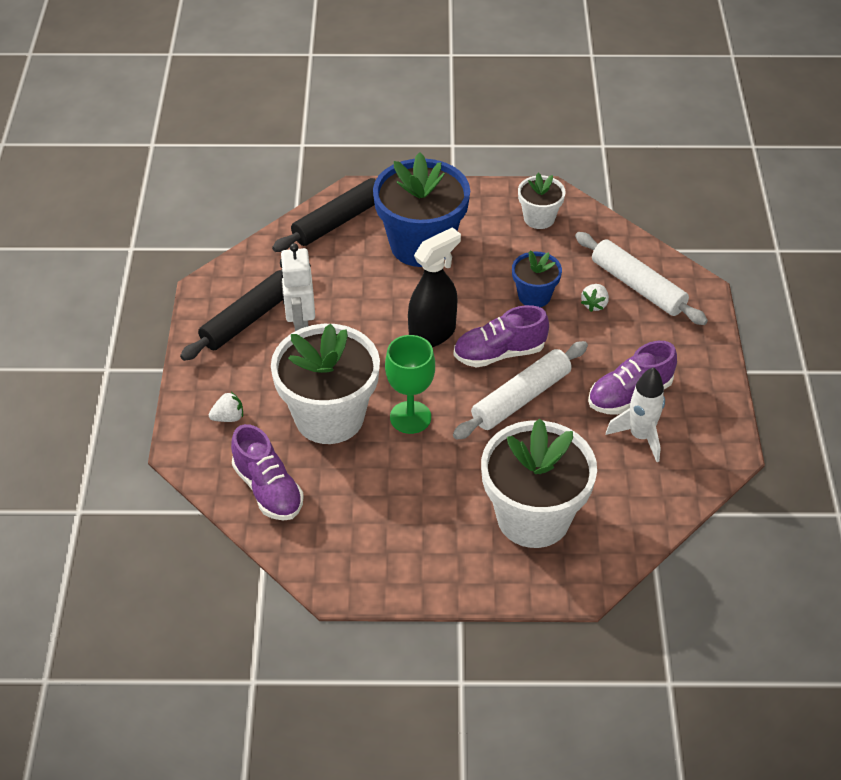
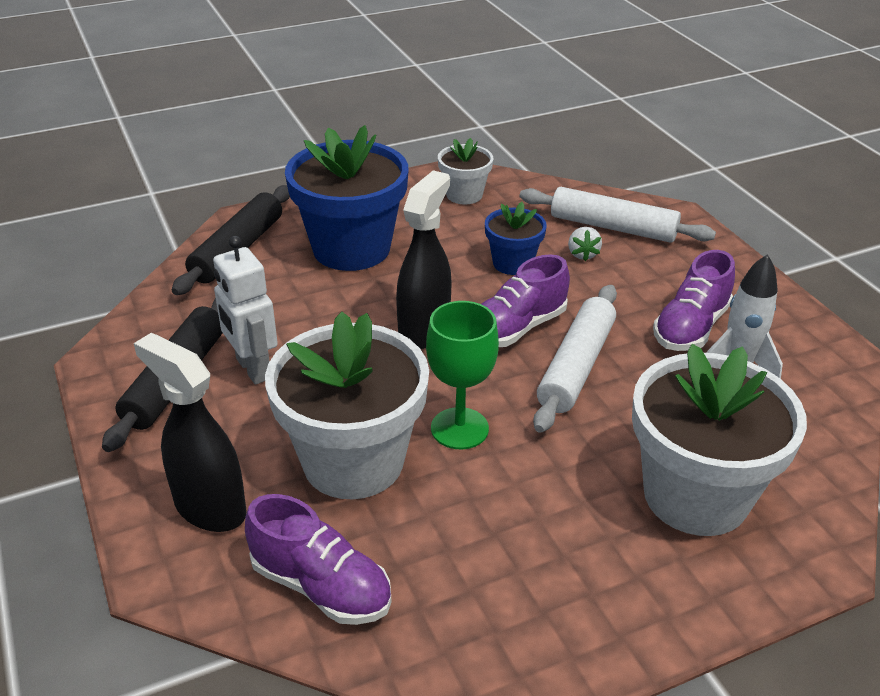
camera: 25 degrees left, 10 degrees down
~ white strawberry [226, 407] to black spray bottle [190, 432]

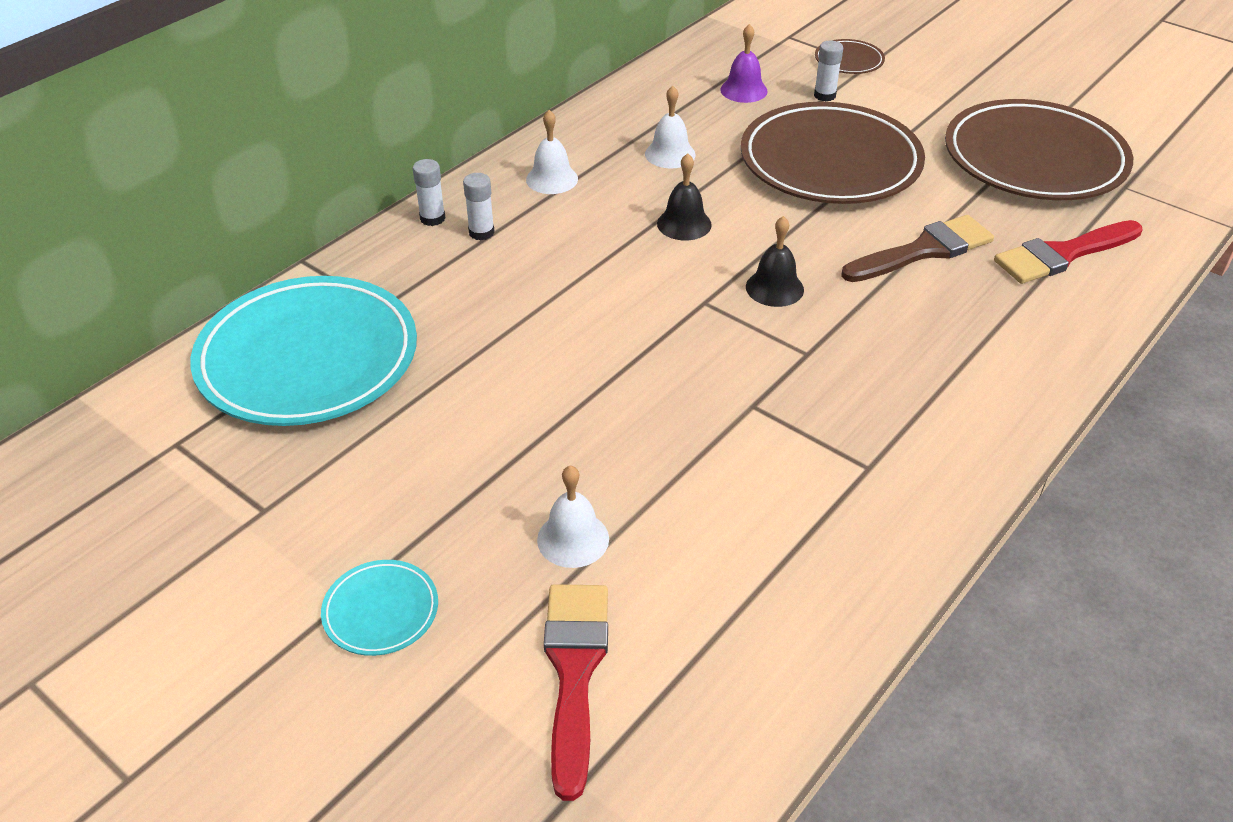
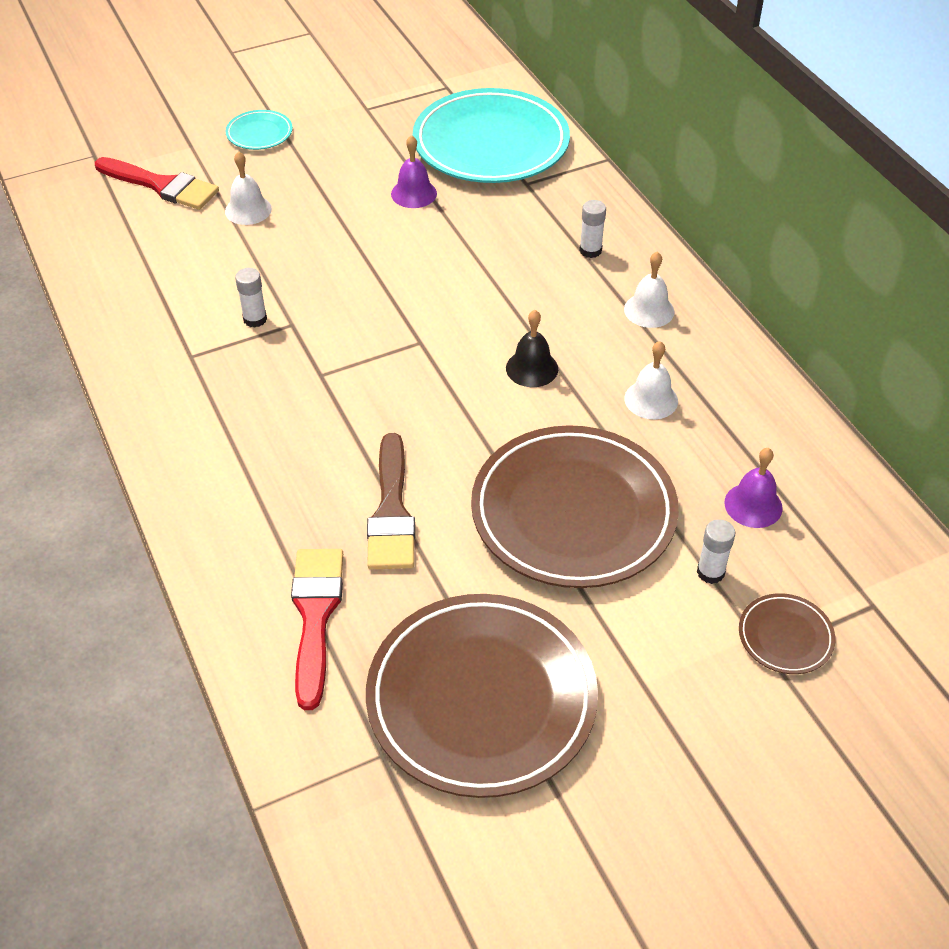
camera: 115 degrees right, 5 degrees up
- black bell [775, 261]
+ purple bell [414, 171]
~ white glue stick [429, 192] to [251, 298]

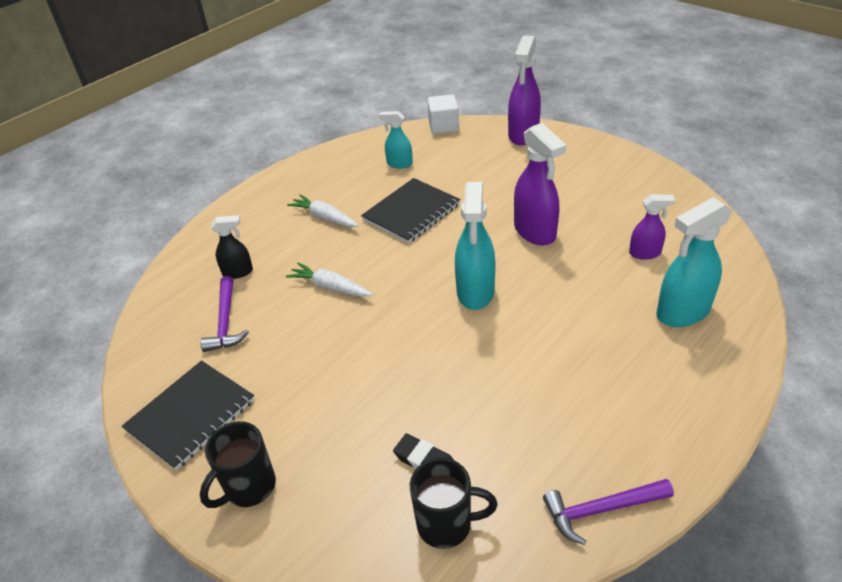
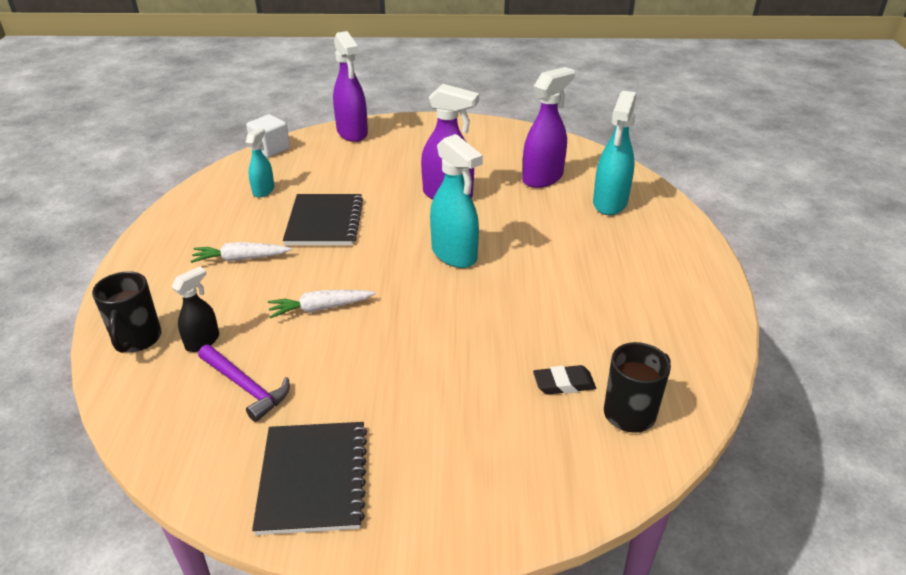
camera: 45 degrees left, 5 degrees down
- purple hammer [608, 512]
~ black mug [238, 464] to [126, 312]
~ turquoise spray bottle [396, 140] = [260, 162] 135 degrees clockwise
~ purple spray bottle [652, 226] = [548, 127] x1.77

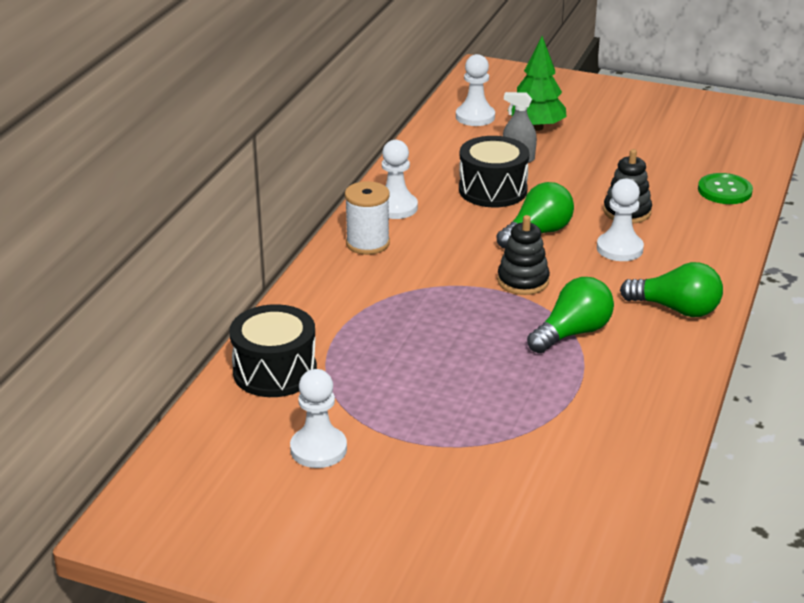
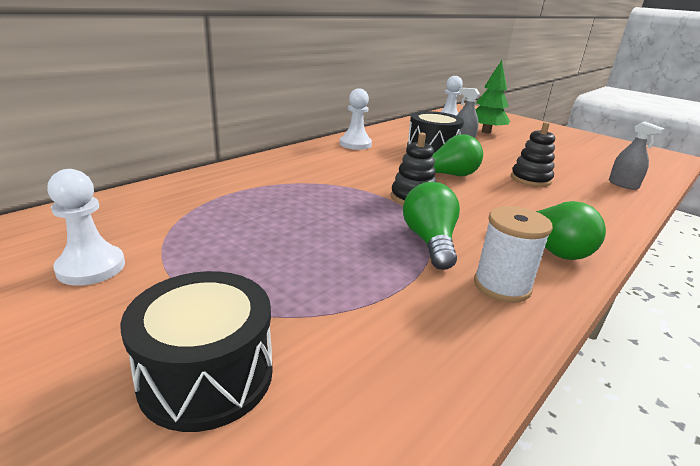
camera: 20 degrees right, 5 degrees down
- white pawn [620, 219]
~ black drum [273, 350] to [196, 351]
~ white spool [367, 218] to [513, 254]
~ green button [725, 188] to grey spray bottle [637, 156]
~ green light bulb [570, 315] = [431, 226] 75 degrees counterclockwise

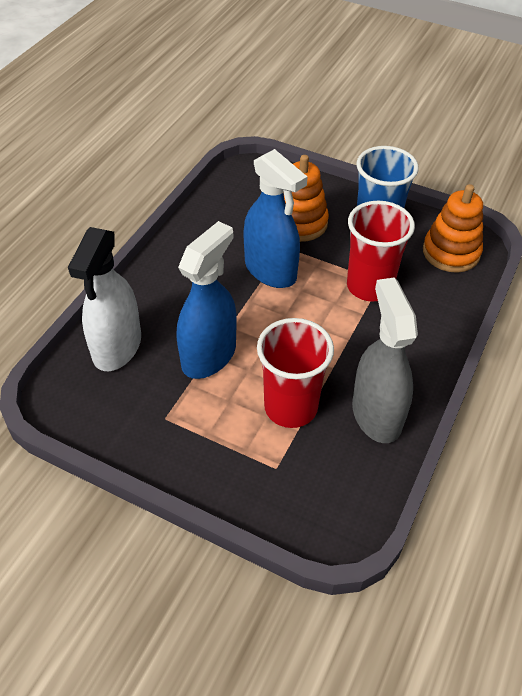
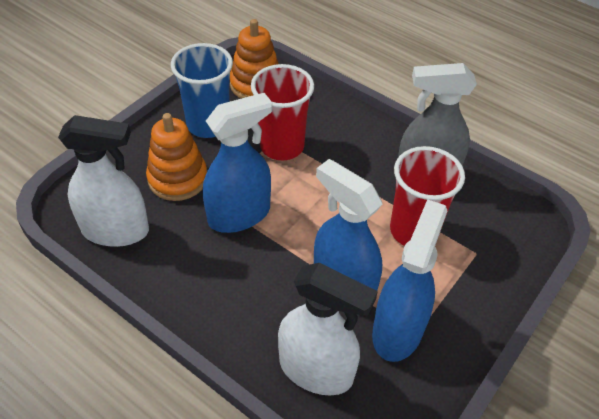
camera: 80 degrees left, 0 degrees up
+ white spray bottle [103, 181]
+ blue spray bottle [409, 280]

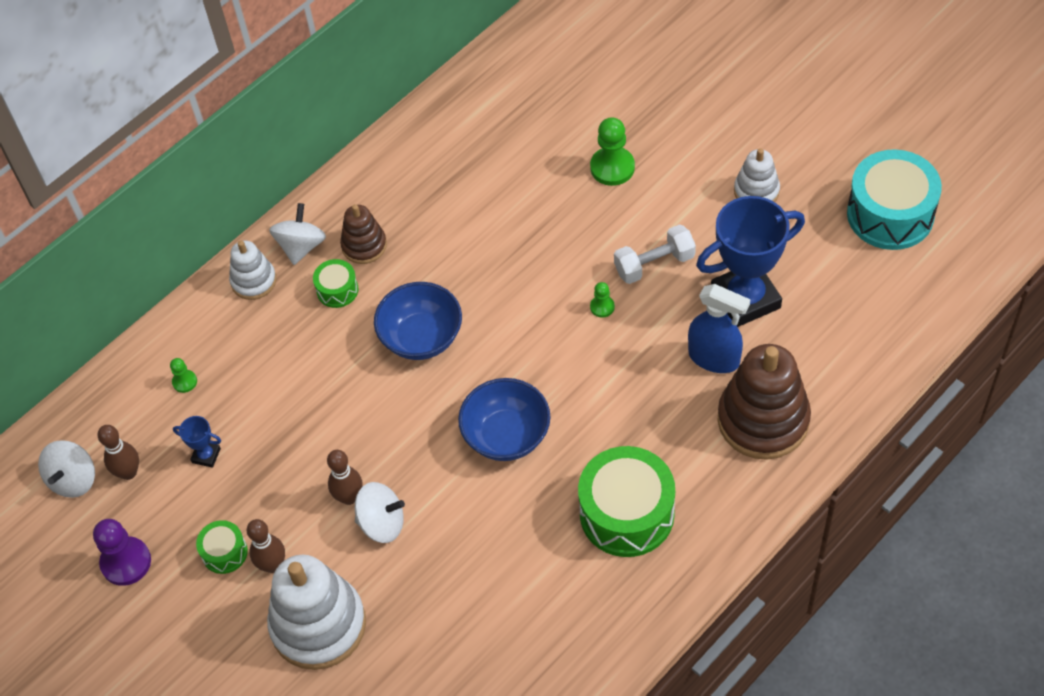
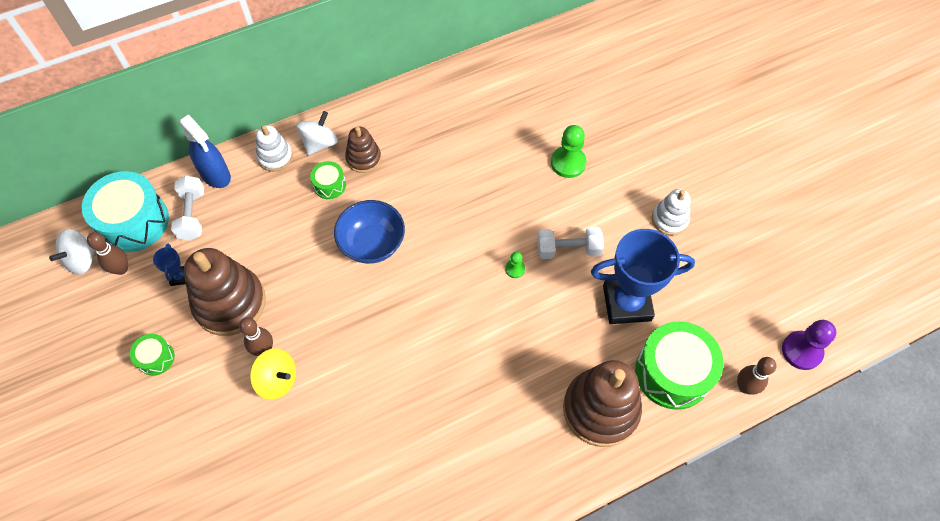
camera: 15 degrees right, 5 degrees up
- white stacking toy [316, 612]
- blue bowl [504, 419]
+ brown stacking toy [225, 292]
~ purple pawn [122, 552] to [809, 345]
~ brown bowling pin [266, 546] to [757, 376]
~ green drum [626, 501] to [679, 365]
~ blue spray bottle [719, 328] to [204, 151]
~ turquoise drum [894, 199] to [125, 211]
~ green pawn [183, 375] to white dumbbell [187, 208]
~ white spinning top [380, 512] to yellow spinning top [273, 374]
~ blue trophy [197, 442] = [169, 264] 45 degrees clockwise

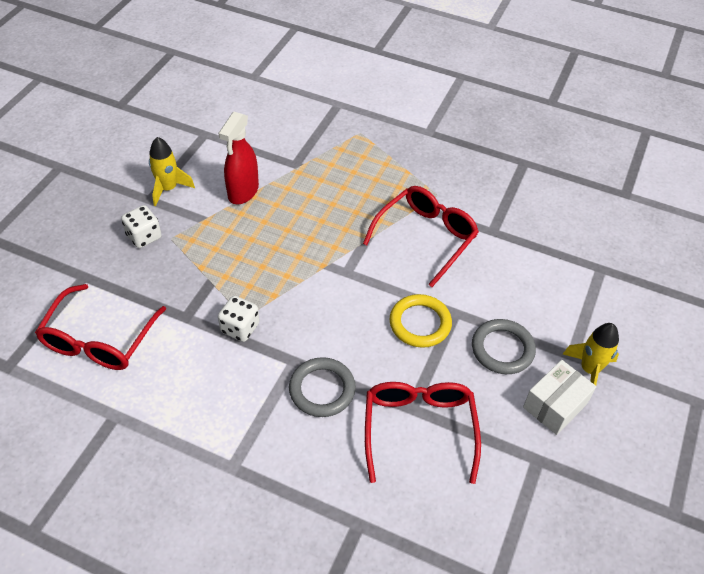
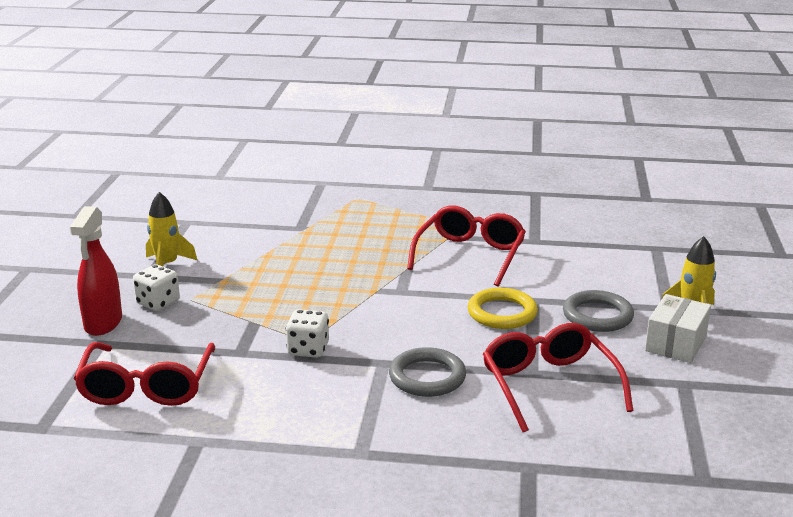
camera: 15 degrees left, 25 degrees down
~ red spray bottle [239, 158] to [96, 271]

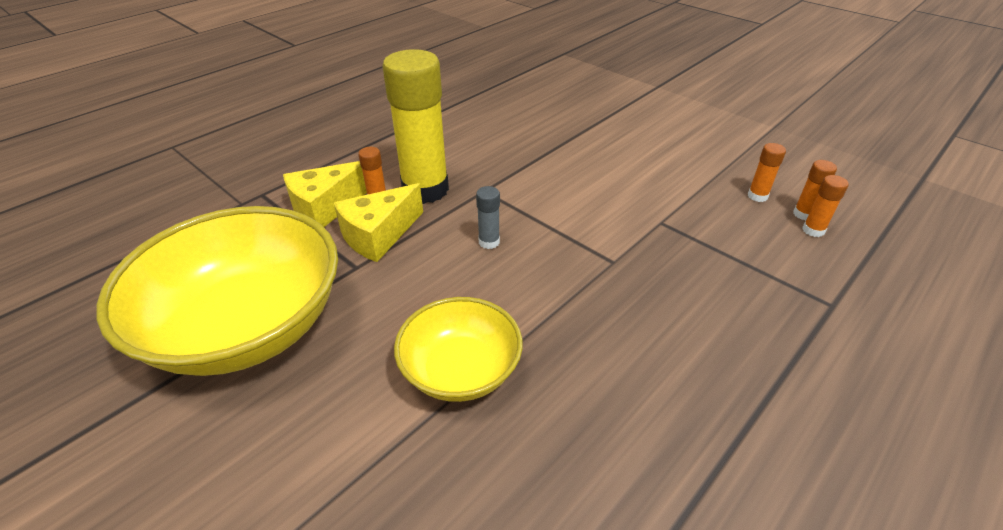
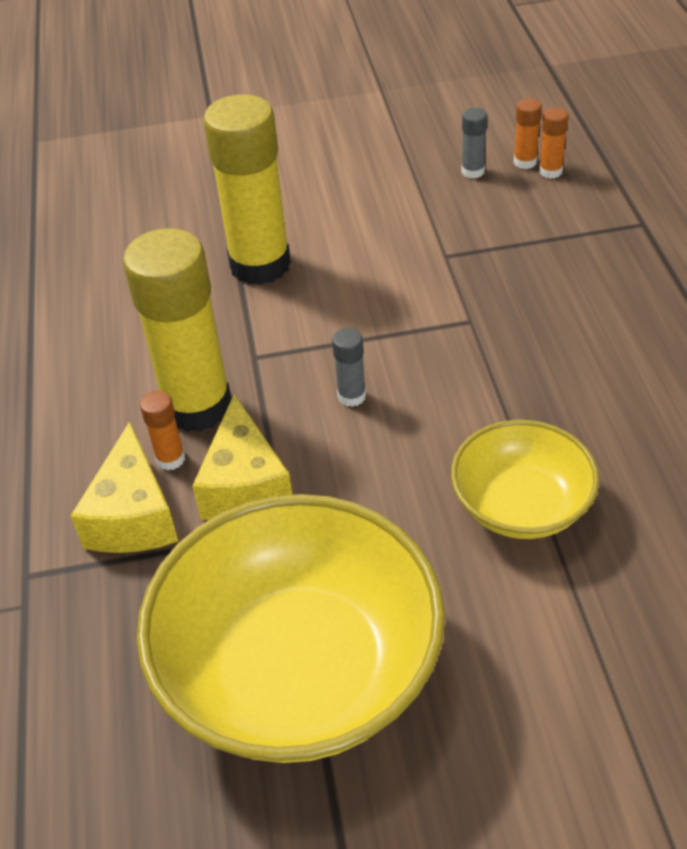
camera: 50 degrees left, 5 degrees up
+ yellow glue stick [247, 189]
~ orange glue stick [767, 172] to grey glue stick [474, 143]

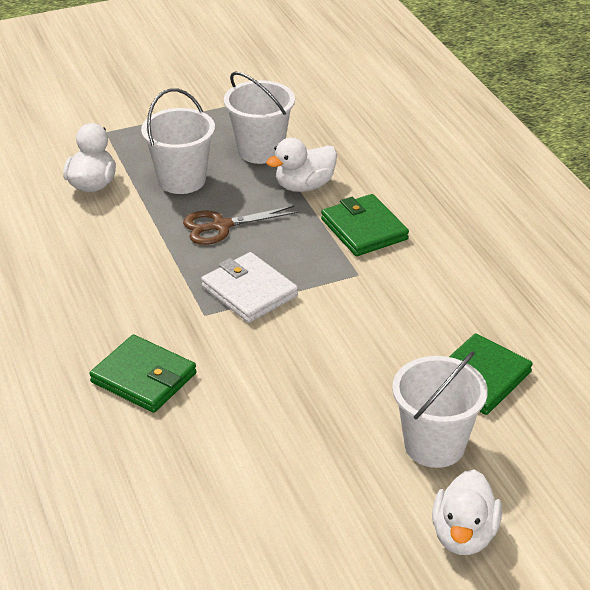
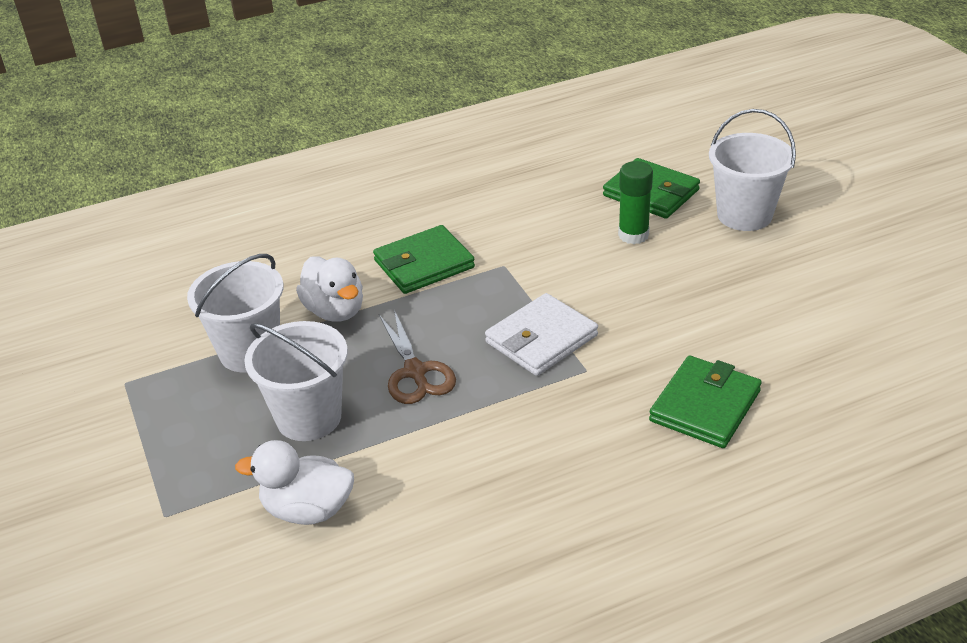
camera: 90 degrees left, 0 degrees up
- white duck [467, 512]
+ green glue stick [635, 202]

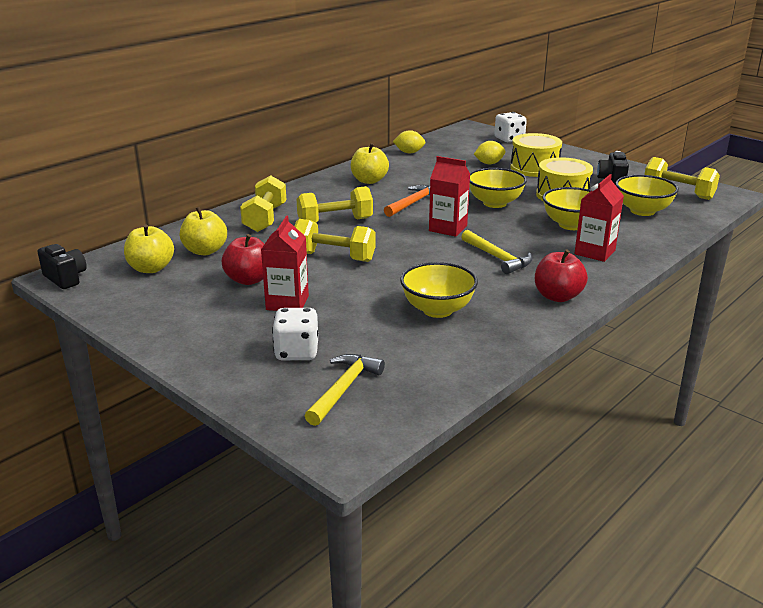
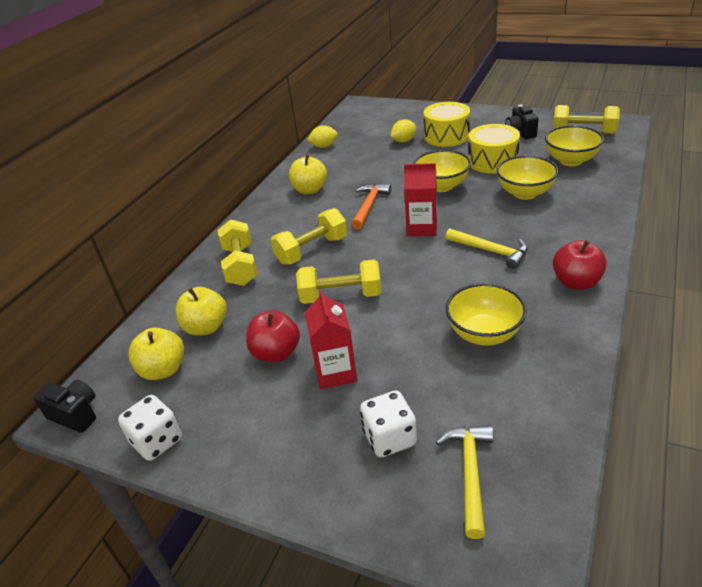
camera: 15 degrees left, 10 degrees up
- red carton [599, 218]
~ white dice [510, 127] to [150, 428]

